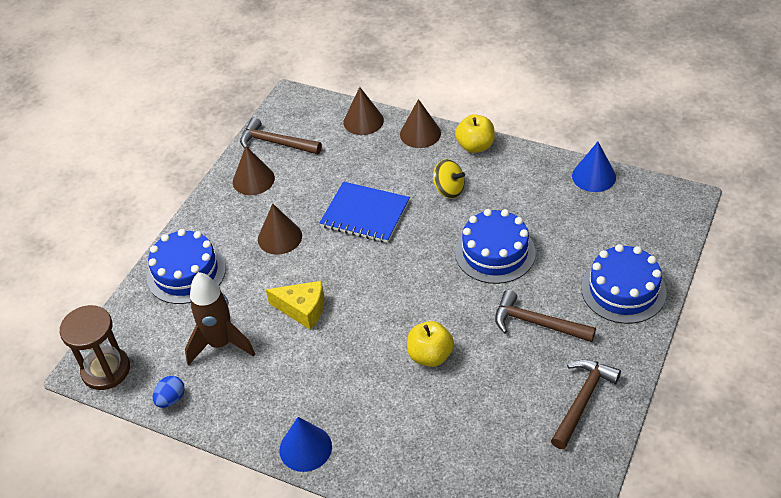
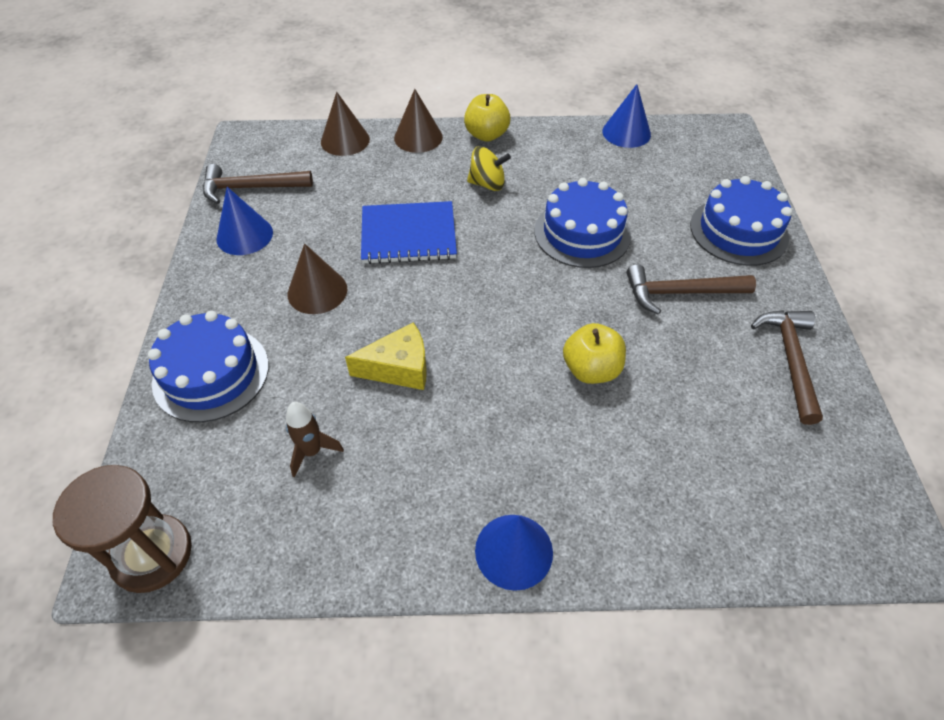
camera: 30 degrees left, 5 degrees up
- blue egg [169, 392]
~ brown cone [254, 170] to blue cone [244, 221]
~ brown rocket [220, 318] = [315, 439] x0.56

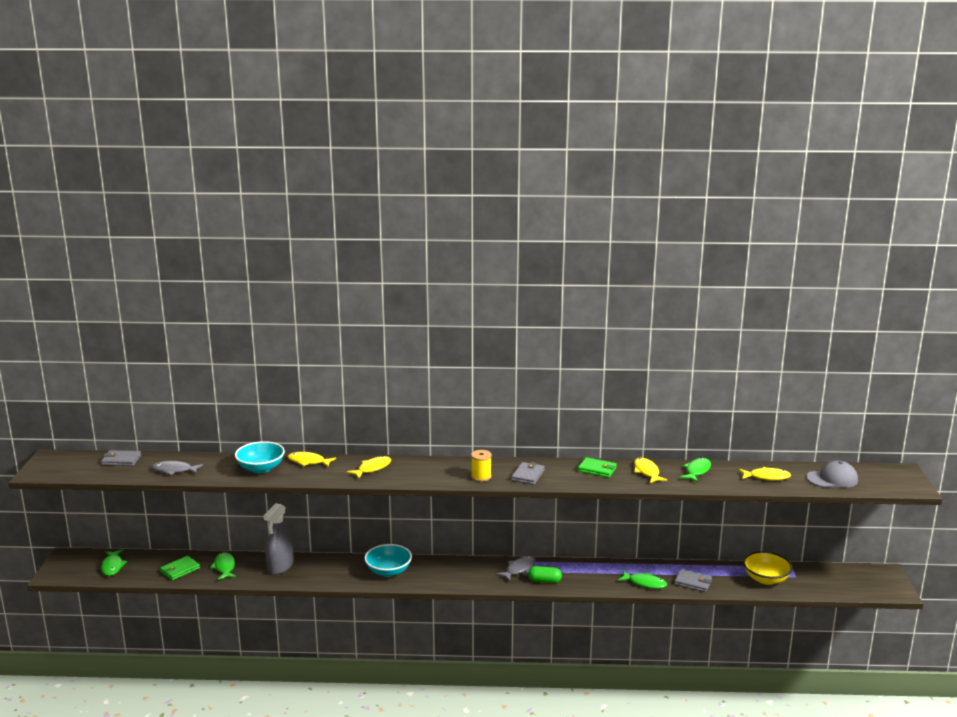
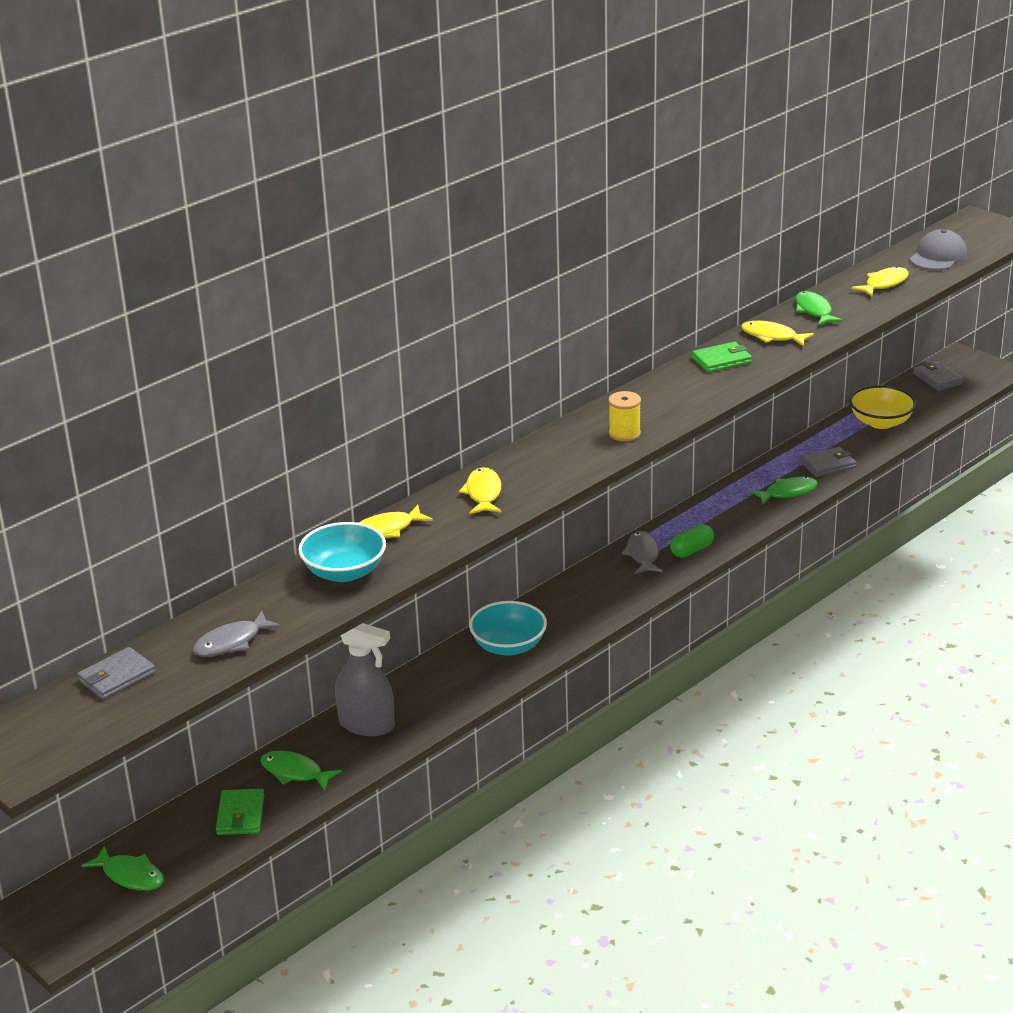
camera: 45 degrees left, 10 degrees up
~ grey wallet [528, 473] to [938, 376]
~ grey spray bottle [278, 539] = [365, 679] 45 degrees counterclockwise

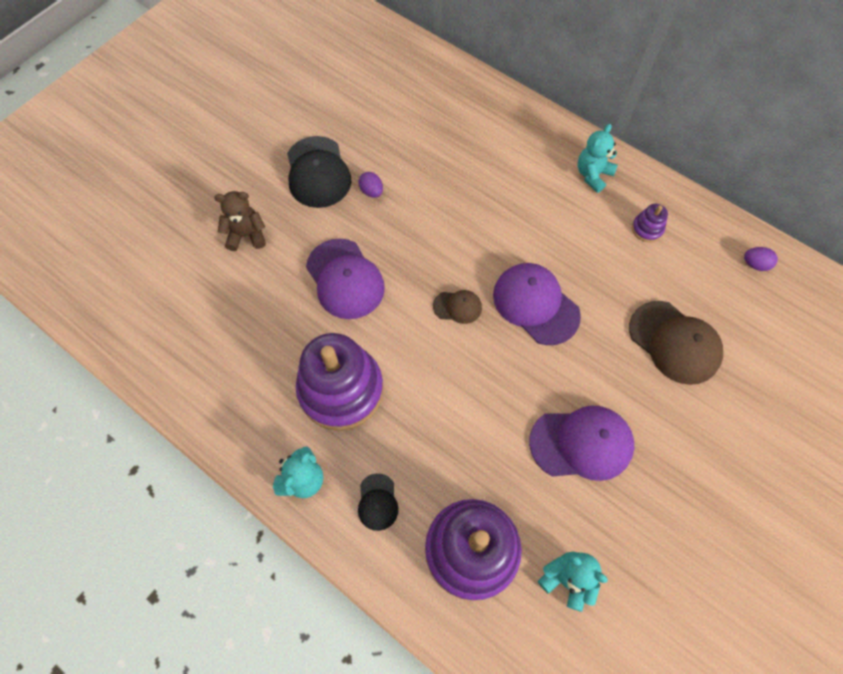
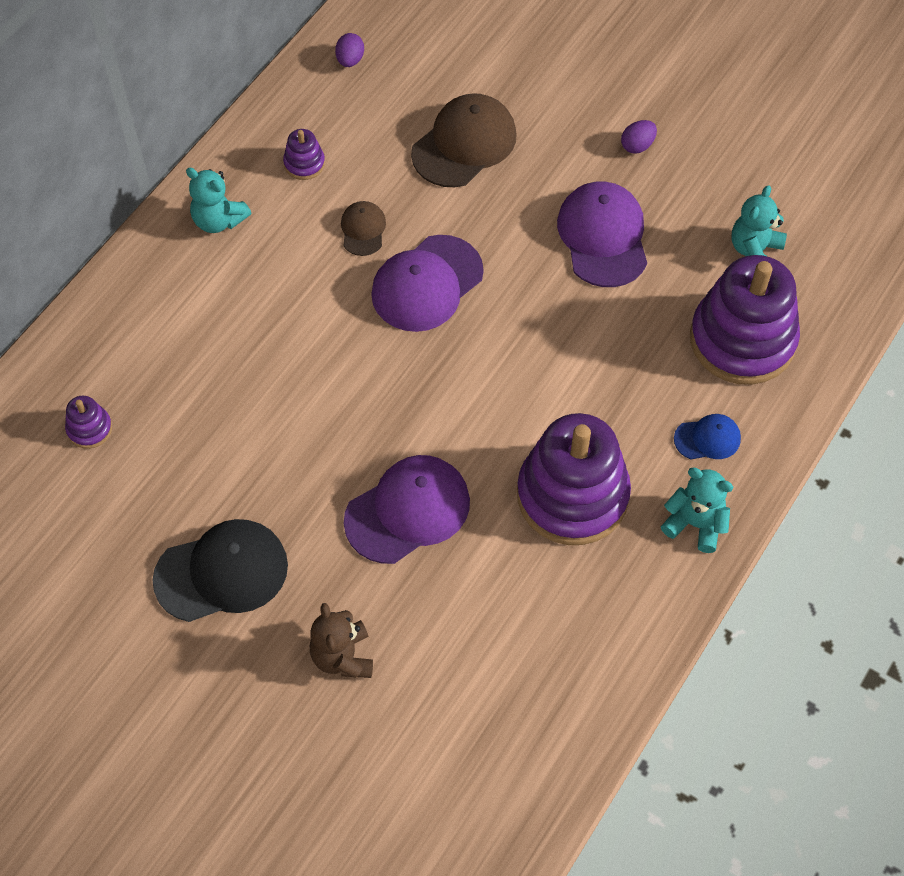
camera: 95 degrees left, 5 degrees down
+ purple stacking toy [88, 422]
~ purple egg [370, 185] to [639, 137]
~ brown cap [457, 307] to [363, 228]
~ black cap [378, 502] to blue cap [707, 436]

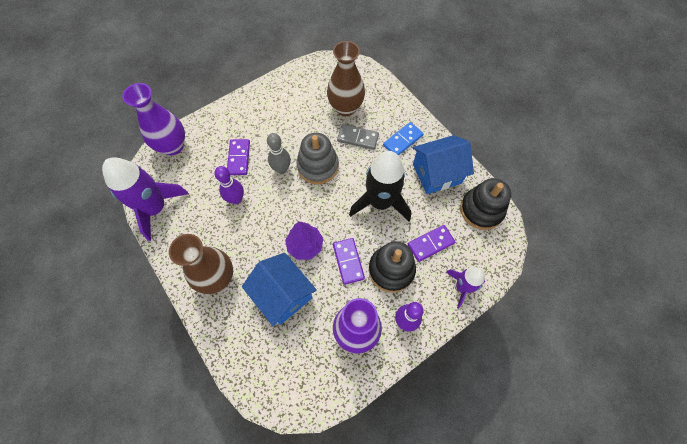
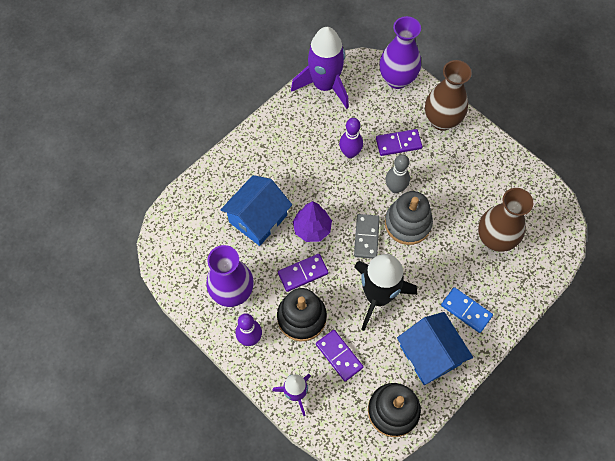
camera: 80 degrees right, 0 degrees up
~ brown vase [201, 264] to [448, 95]
~ grey domino [358, 137] to [367, 236]

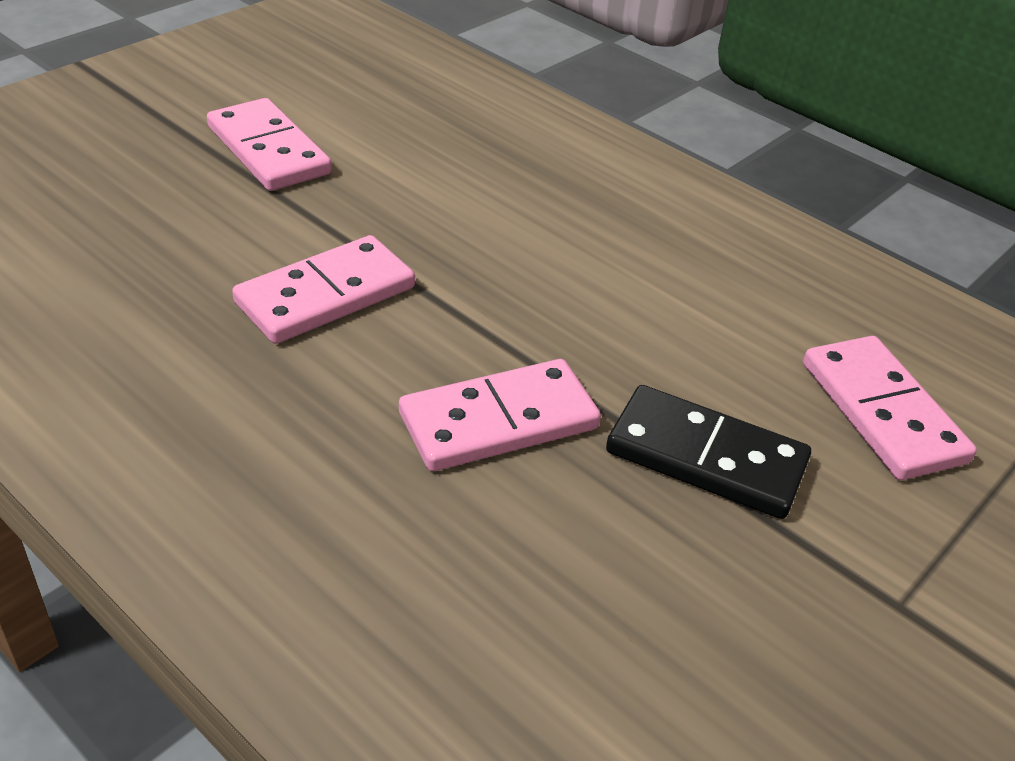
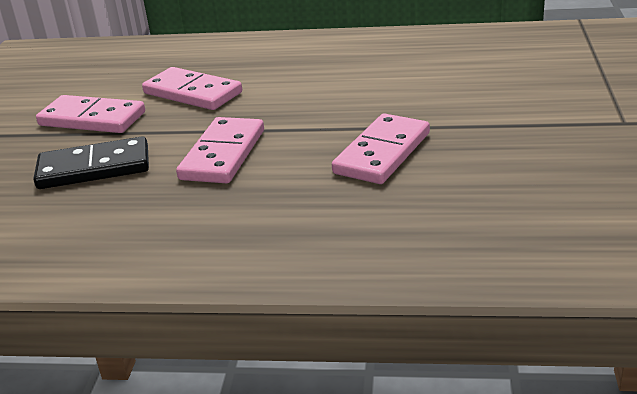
camera: 30 degrees left, 10 degrees down
~ black domino [708, 452] to [91, 162]
~ pink domino [890, 408] to [192, 88]

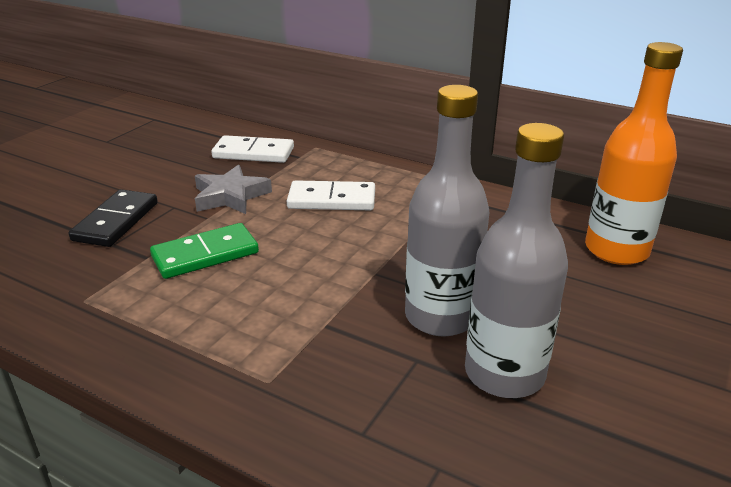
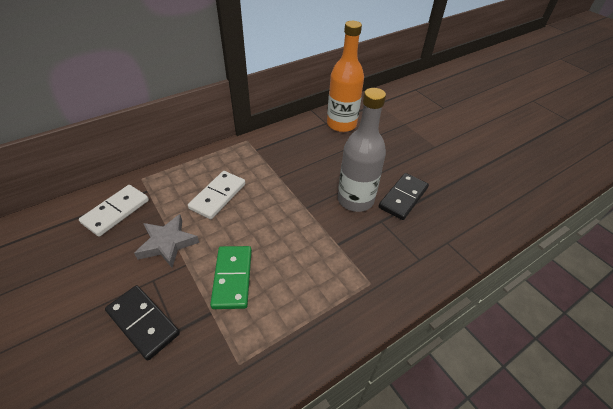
camera: 65 degrees left, 15 degrees up
~ grey bottle [516, 260] to black domino [404, 196]

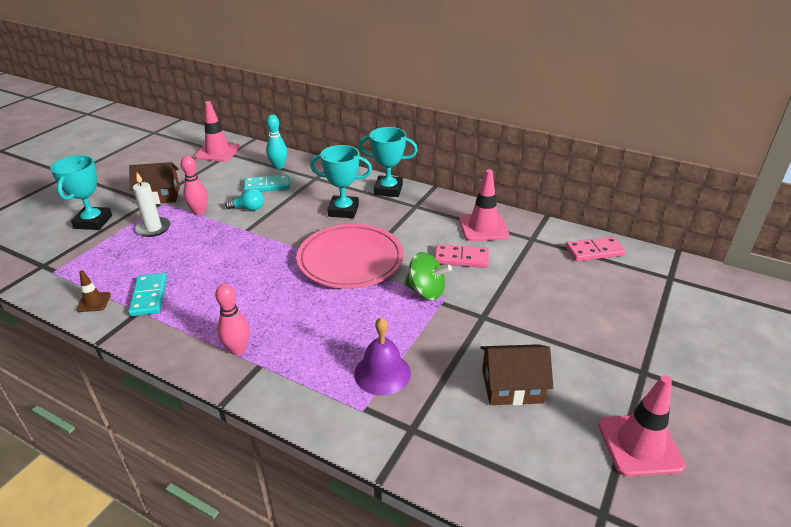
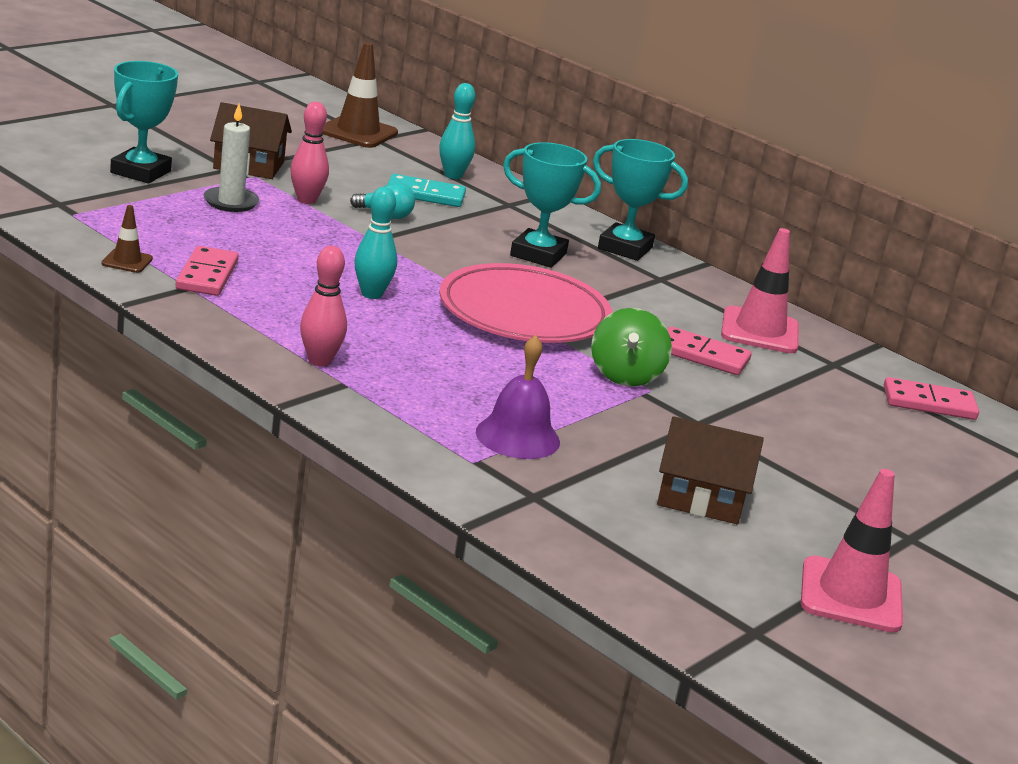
camera: 10 degrees right, 10 degrees down
+ turquoise bowling pin [375, 243]
~ turquoise domino [147, 294] to pink domino [207, 271]
~ pink traffic cone [217, 131] to brown traffic cone [360, 95]
~ green spinning top [428, 276] = [631, 347] 60 degrees clockwise

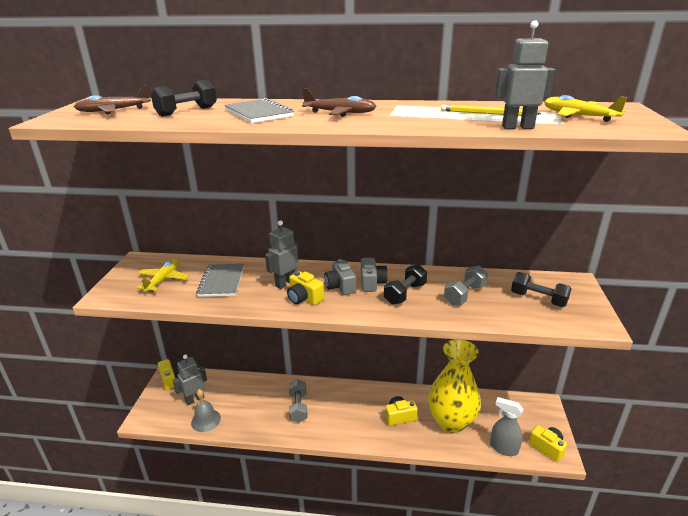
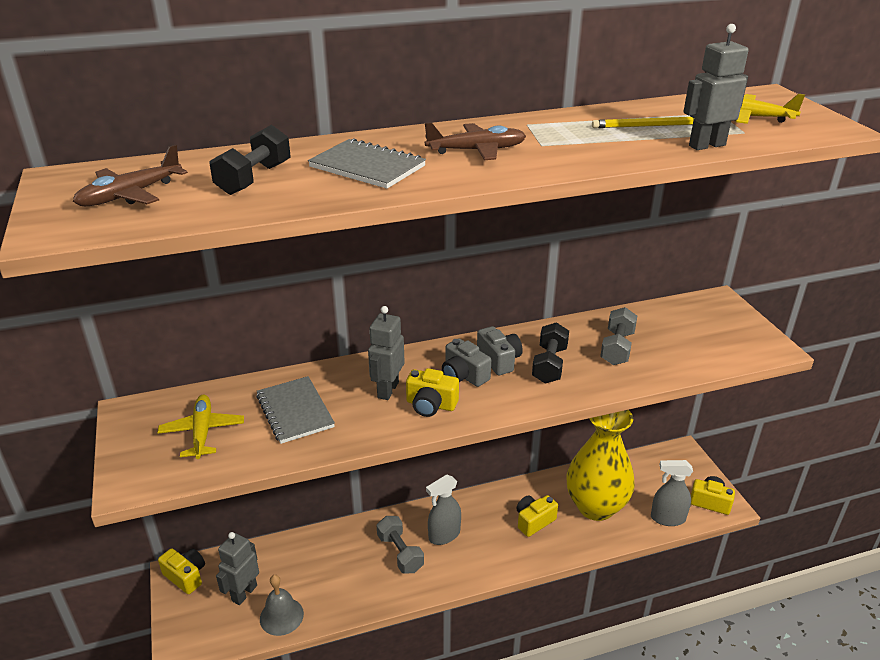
camera: 25 degrees left, 5 degrees up
- black dumbbell [541, 289]
+ grey spray bottle [443, 510]

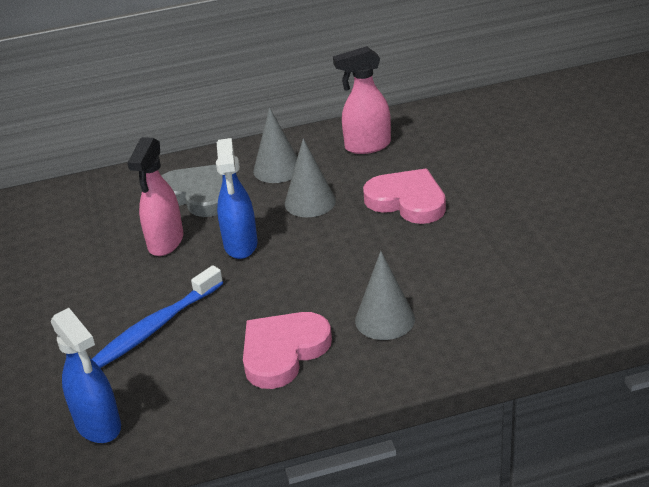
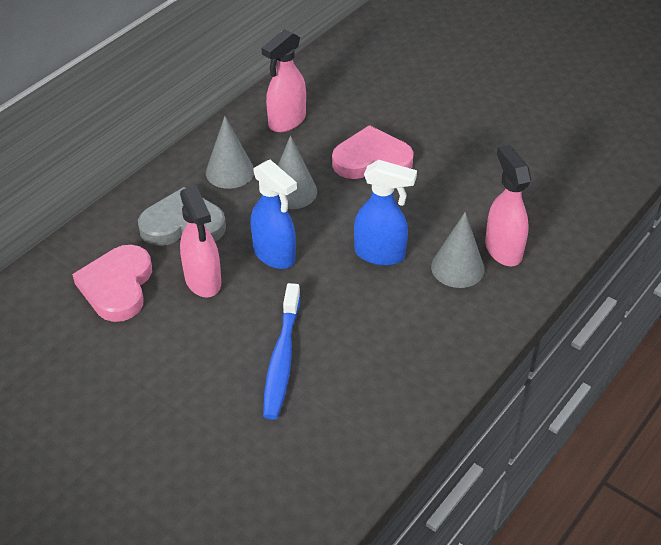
camera: 40 degrees left, 10 degrees up
+ pink spray bottle [508, 205]
~ blue spray bottle [86, 375] to [385, 213]
~ pink heart [287, 350] to [112, 283]

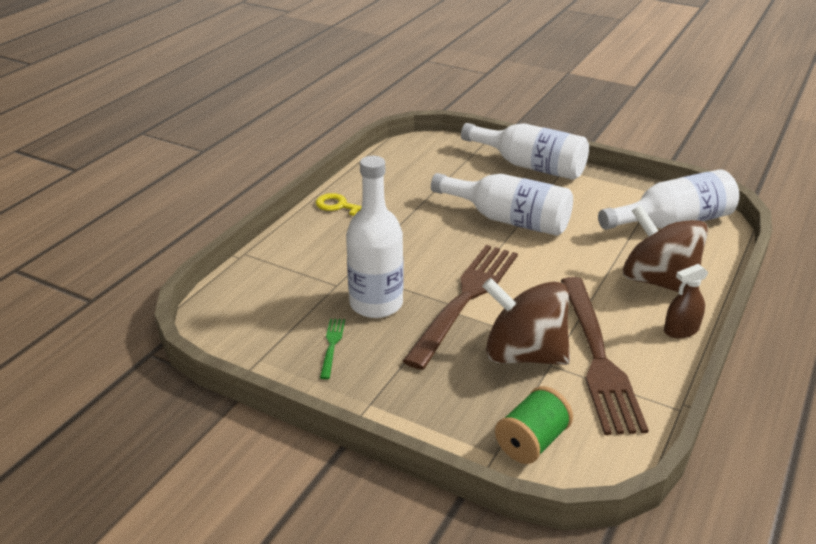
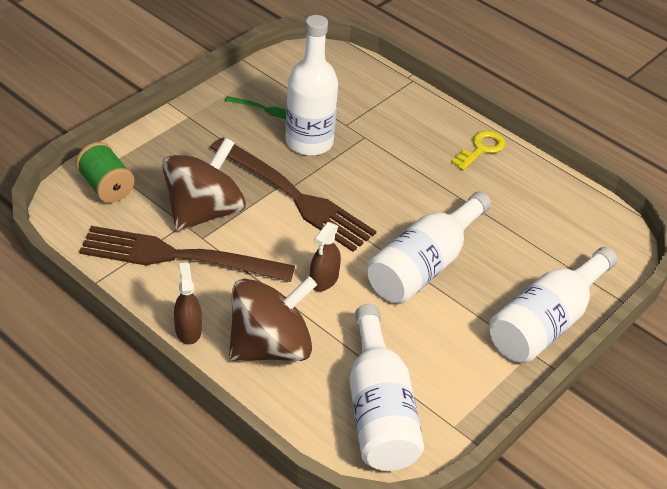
camera: 100 degrees right, 10 degrees up
+ brown spray bottle [325, 256]

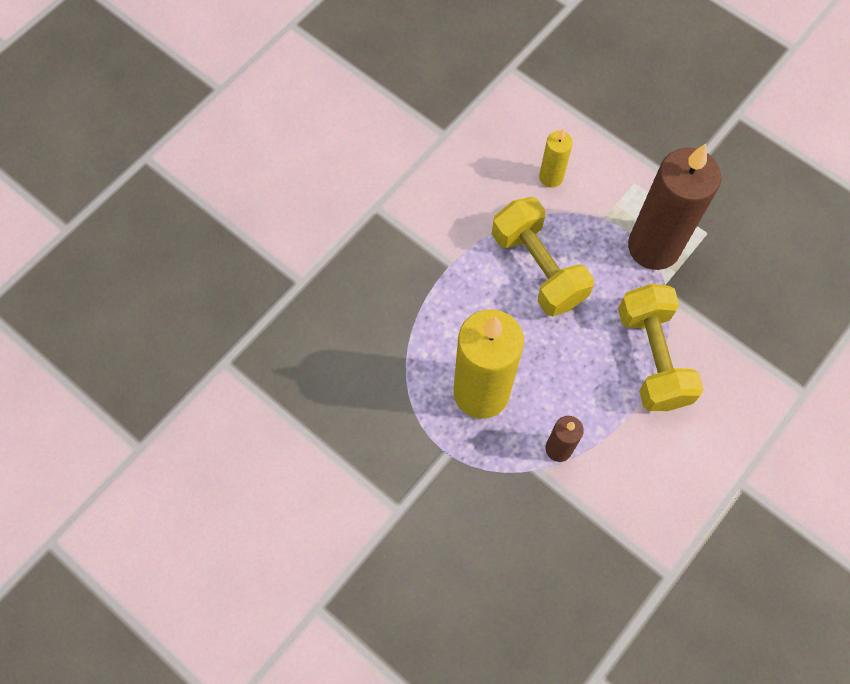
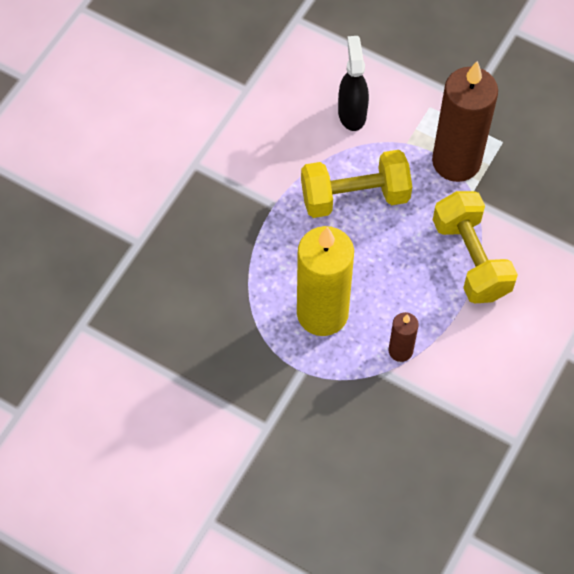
camera: 10 degrees left, 5 degrees down
~ yellow candle [556, 158] to black spray bottle [353, 83]
~ yellow dumbbell [543, 256] = [356, 184] 60 degrees counterclockwise

